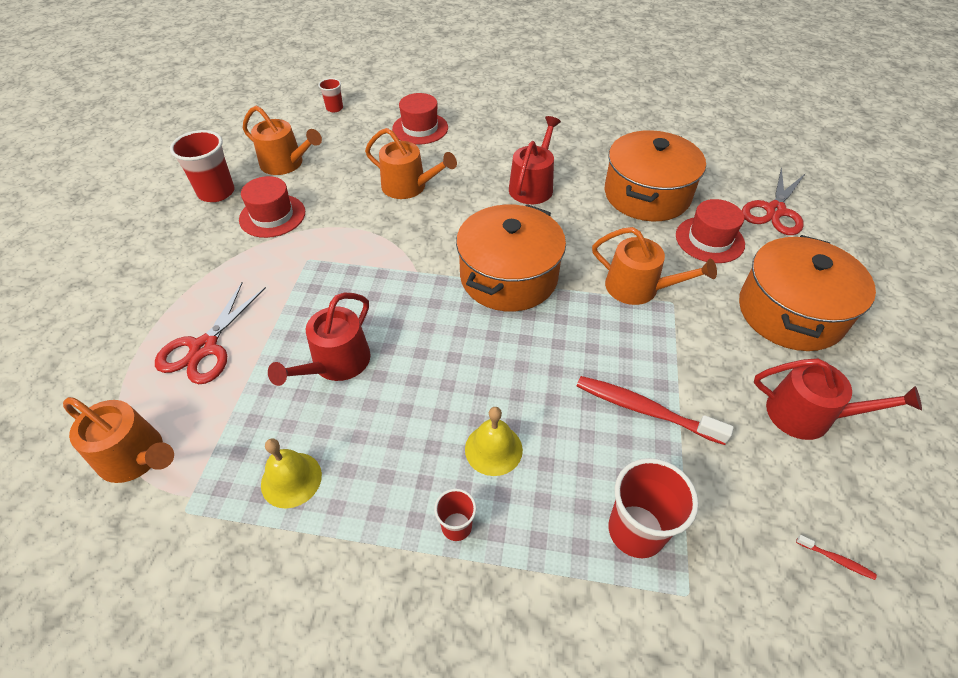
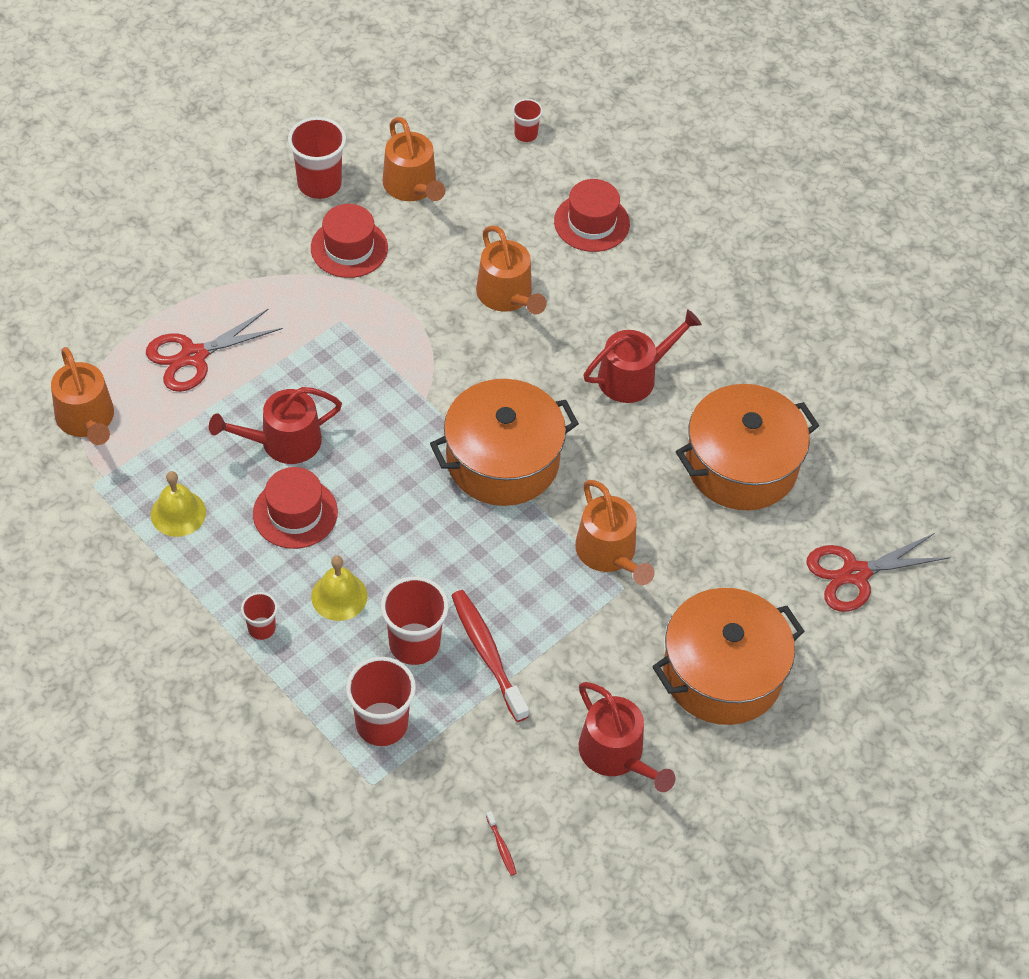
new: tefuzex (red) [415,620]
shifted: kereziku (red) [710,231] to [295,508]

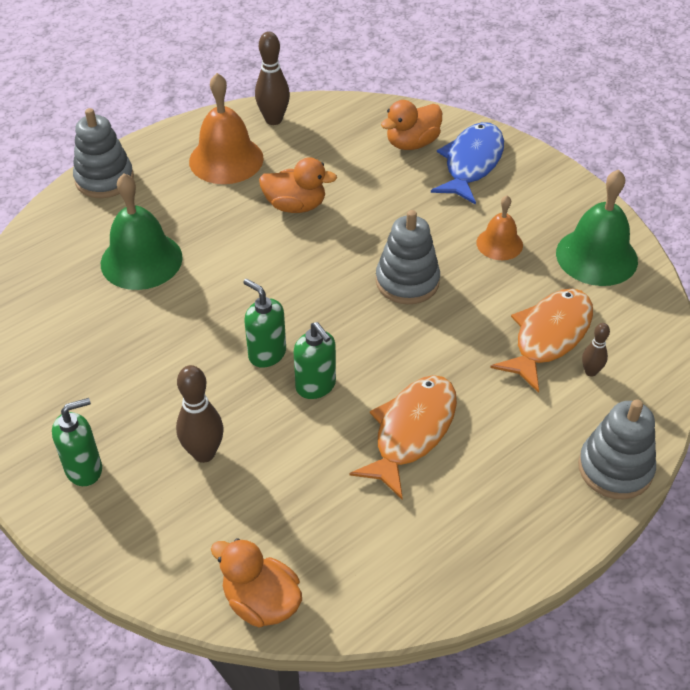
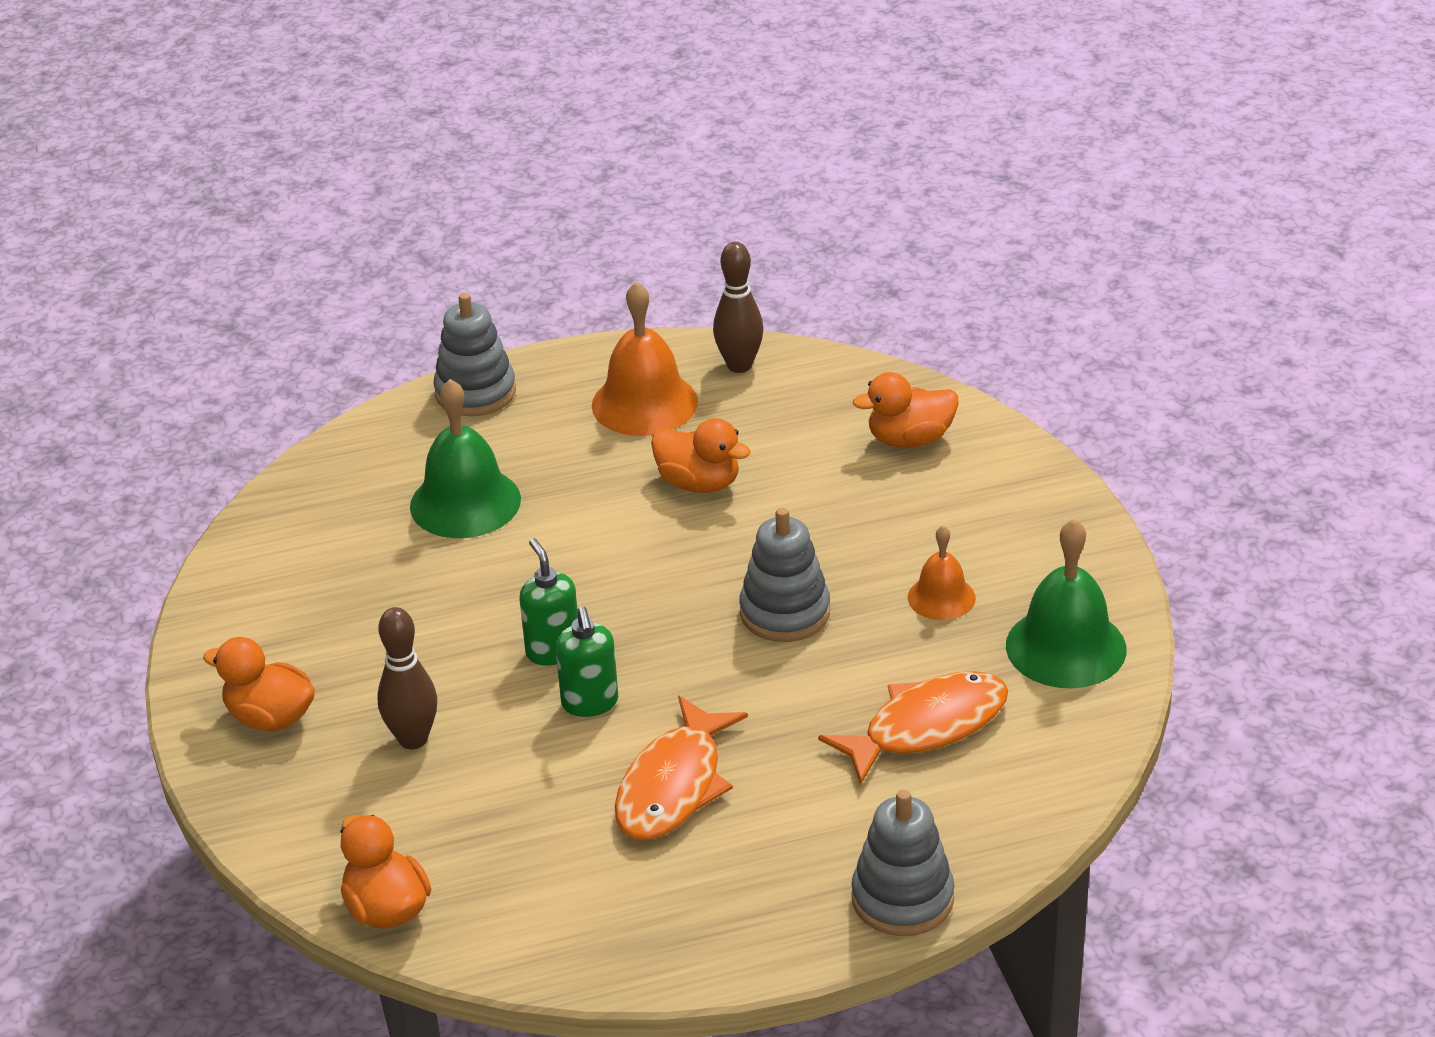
gone: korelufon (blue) [467,163]; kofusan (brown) [596,350]
swapped: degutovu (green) [77,442] to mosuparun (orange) [259,684]
rotated: korelufon (orange) [403,437] = [681,768] 150 degrees clockwise

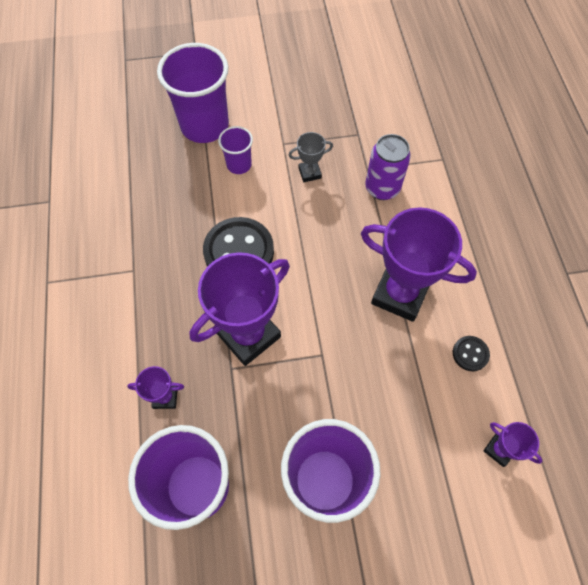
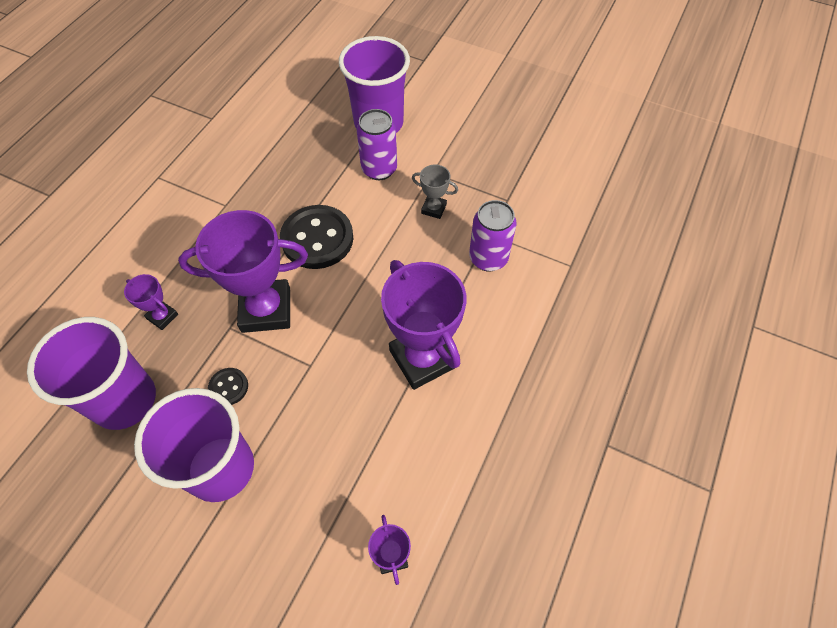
shifted: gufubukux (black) [471,353] to [228,386]
swapped: tefuzex (purple) [235,150] to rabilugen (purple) [377,144]

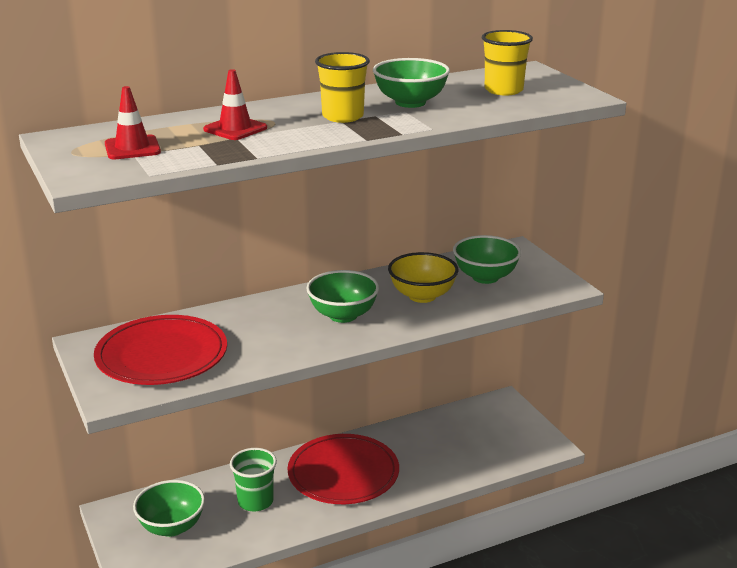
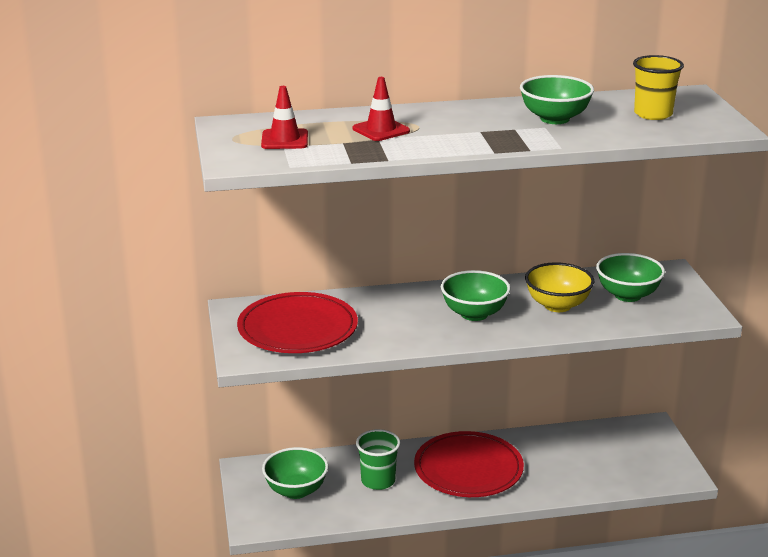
gone: tefuzex (yellow) [342,87]

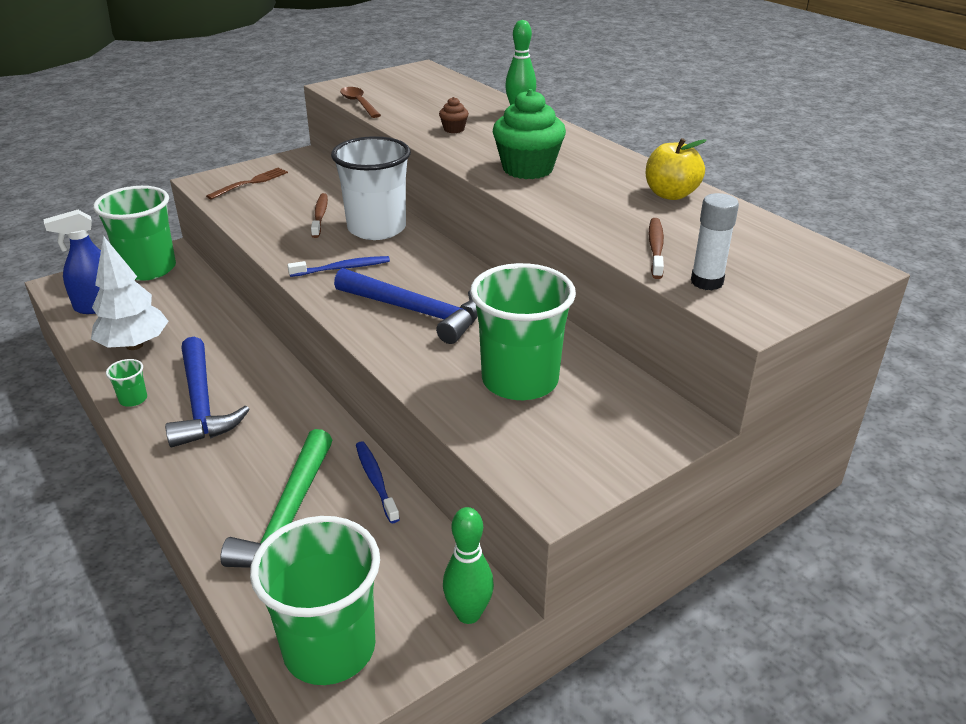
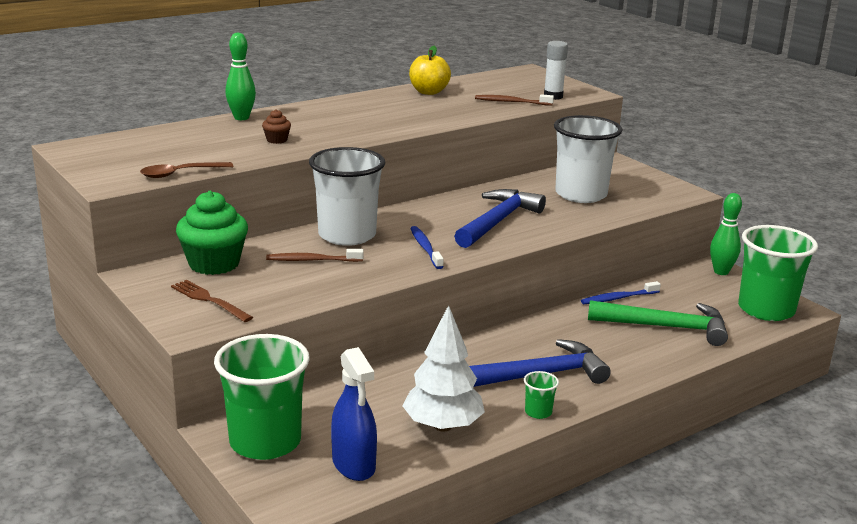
shifted: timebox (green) [529,134] to [212,233]
repainted: tefuzex (green) [523,331] to tefuzex (white) [588,159]

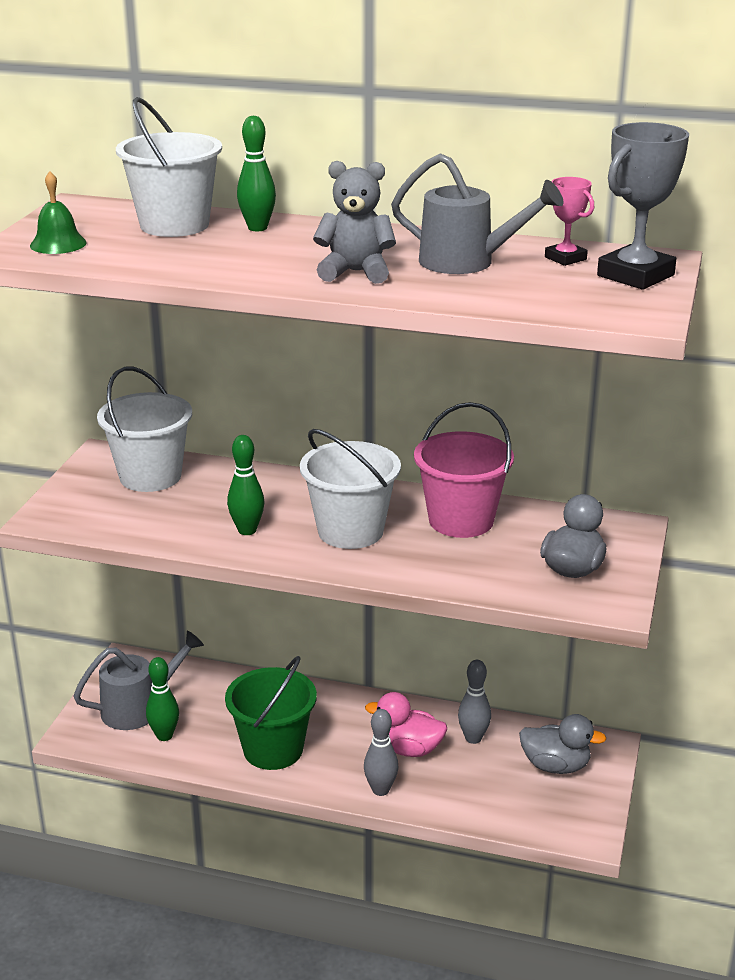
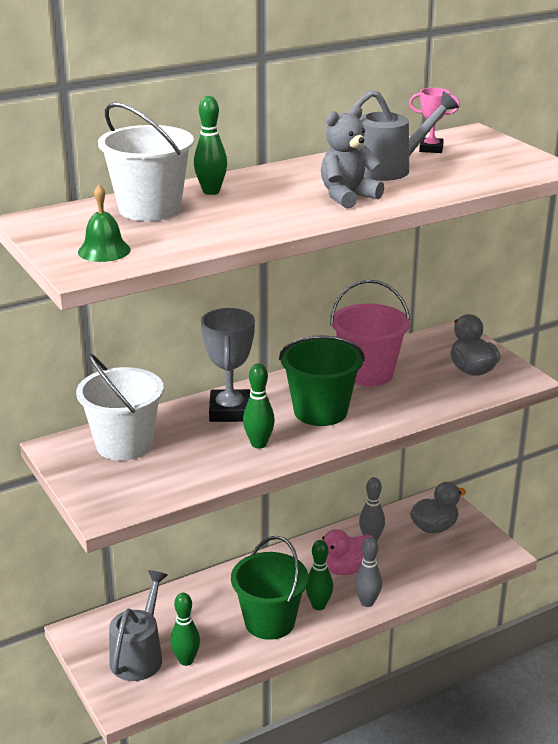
new: kofusan (green) [319,575]
shifted: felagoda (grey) [643,206] to [228,365]
repainted: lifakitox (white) [350,489] to lifakitox (green) [322,380]

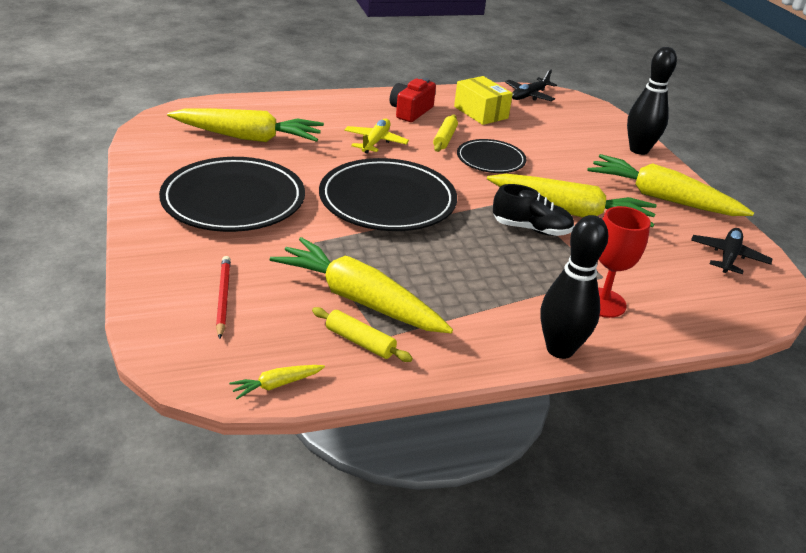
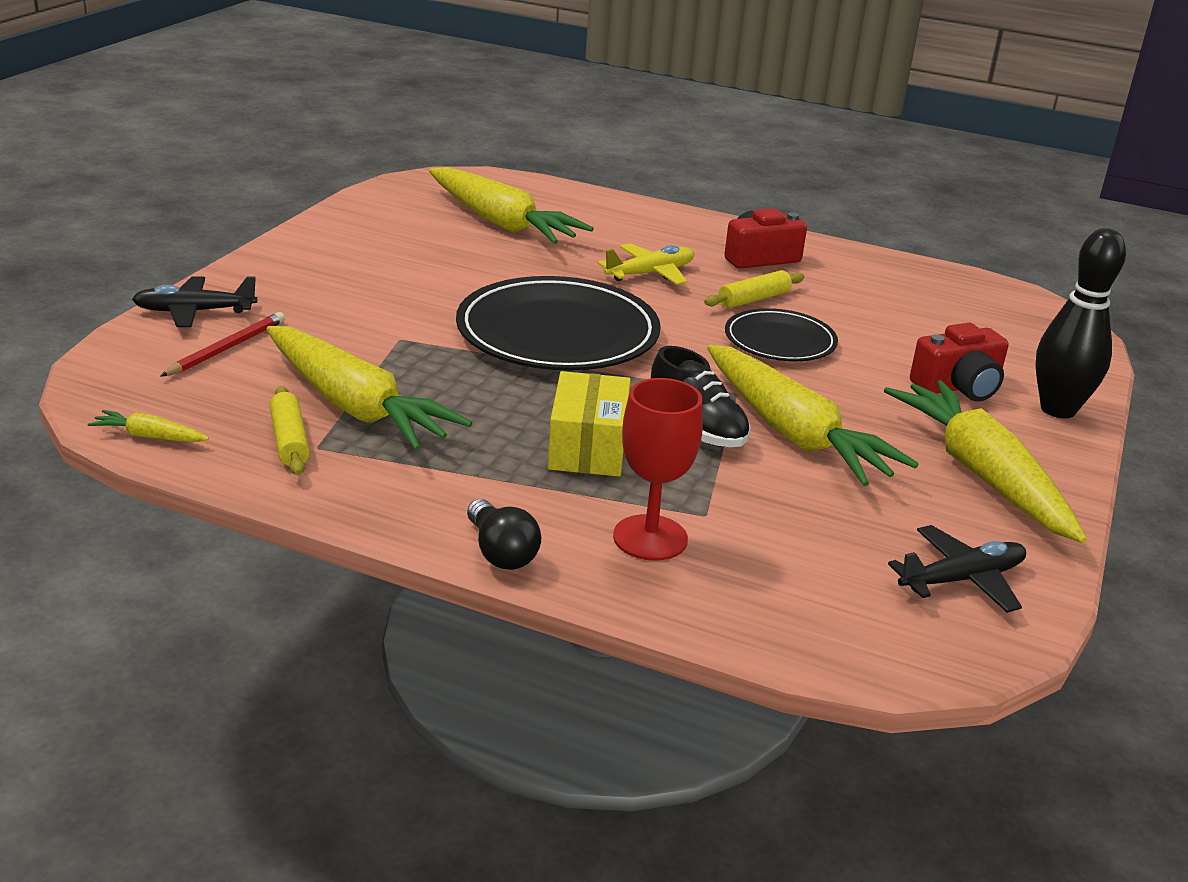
gone: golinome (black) [232,194]
new: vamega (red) [959,362]
shifted: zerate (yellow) [483,100] to [589,423]; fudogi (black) [531,85] to [194,301]
swapped: kofusan (black) [574,287] to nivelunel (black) [504,534]
rotated: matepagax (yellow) [361,285] = [369,388] 150 degrees clockwise

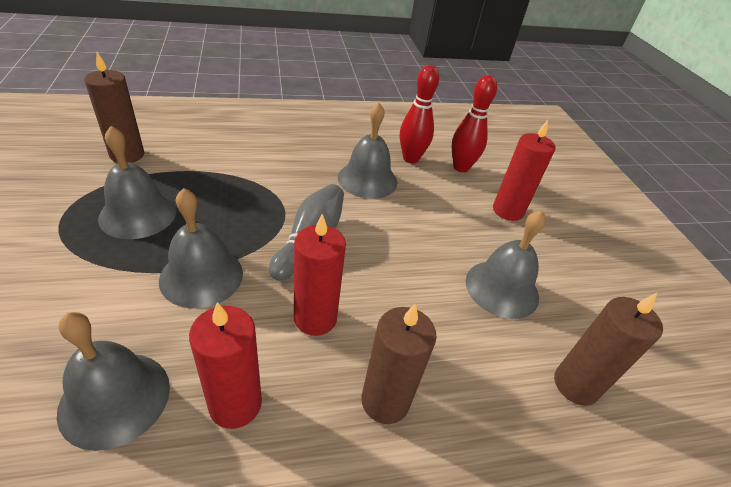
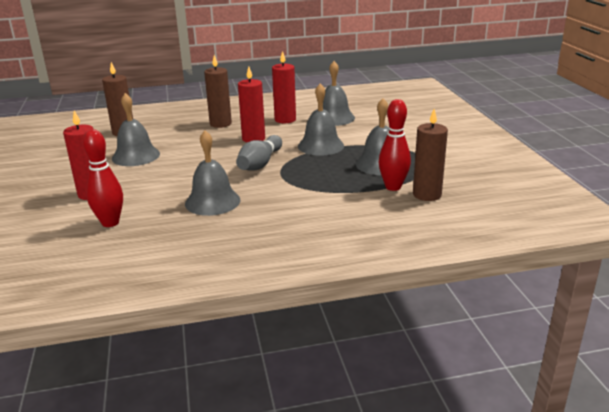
shifted: kofusan (red) [419,114] to [395,145]

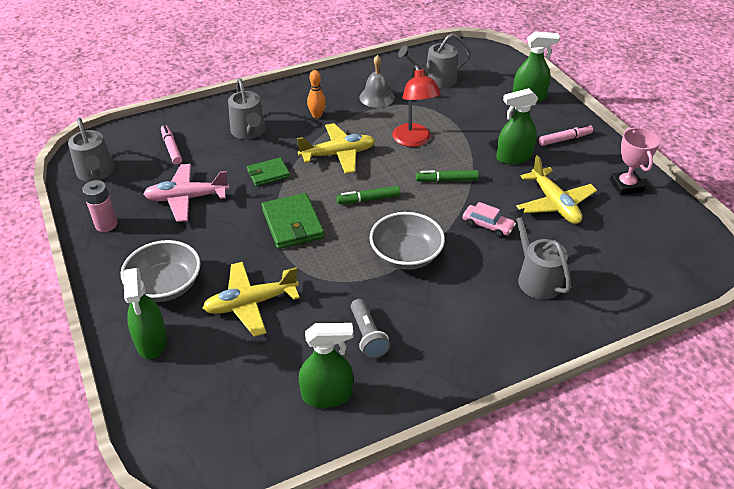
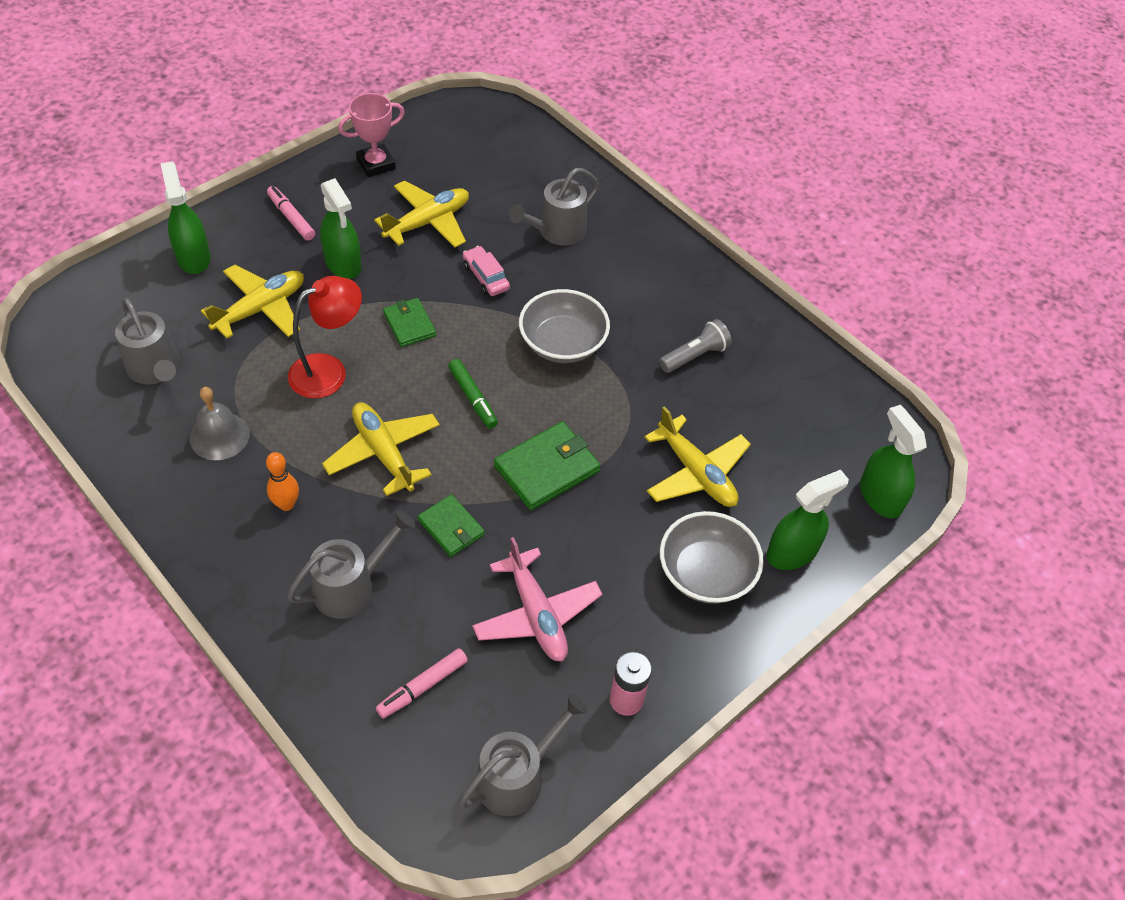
new: fudogi (yellow) [252,302]
shifted: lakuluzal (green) [326,365] to [893,462]
swapped: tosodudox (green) [447,176] to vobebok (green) [409,322]
rotated: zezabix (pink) [489,219] = [486,271] 45 degrees counterclockwise

